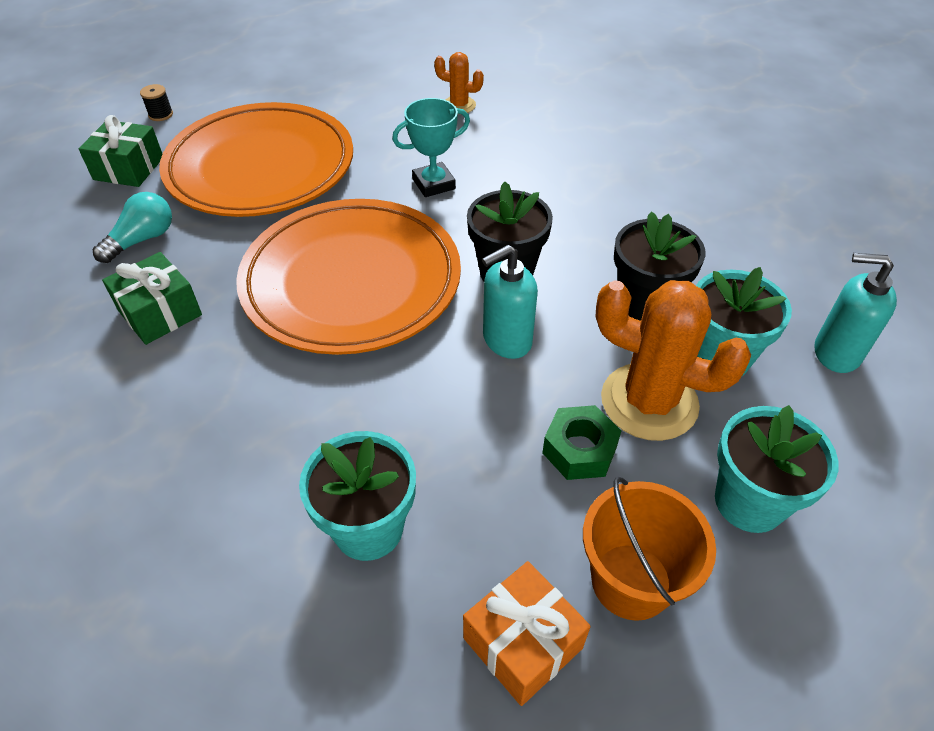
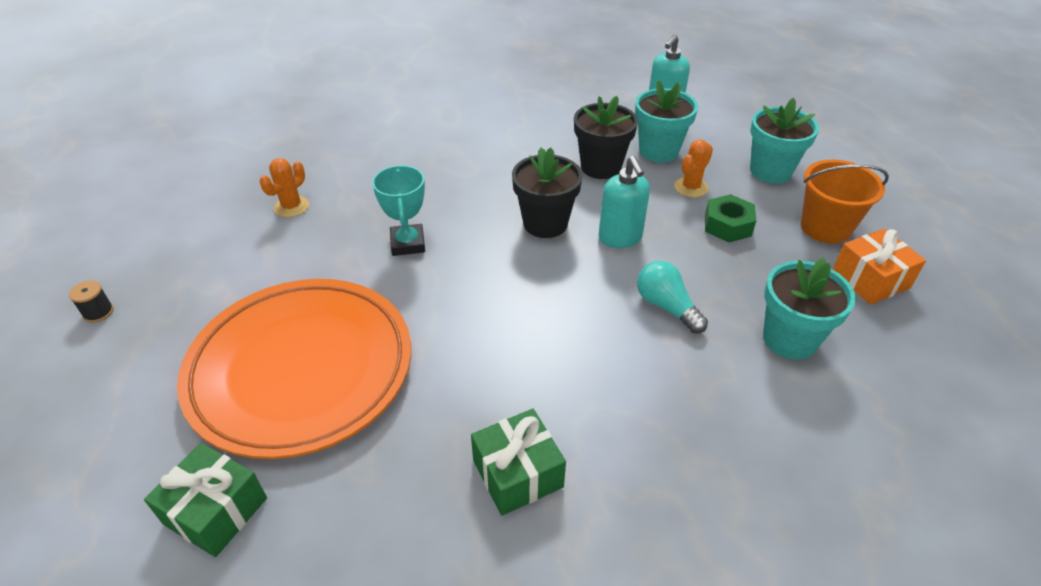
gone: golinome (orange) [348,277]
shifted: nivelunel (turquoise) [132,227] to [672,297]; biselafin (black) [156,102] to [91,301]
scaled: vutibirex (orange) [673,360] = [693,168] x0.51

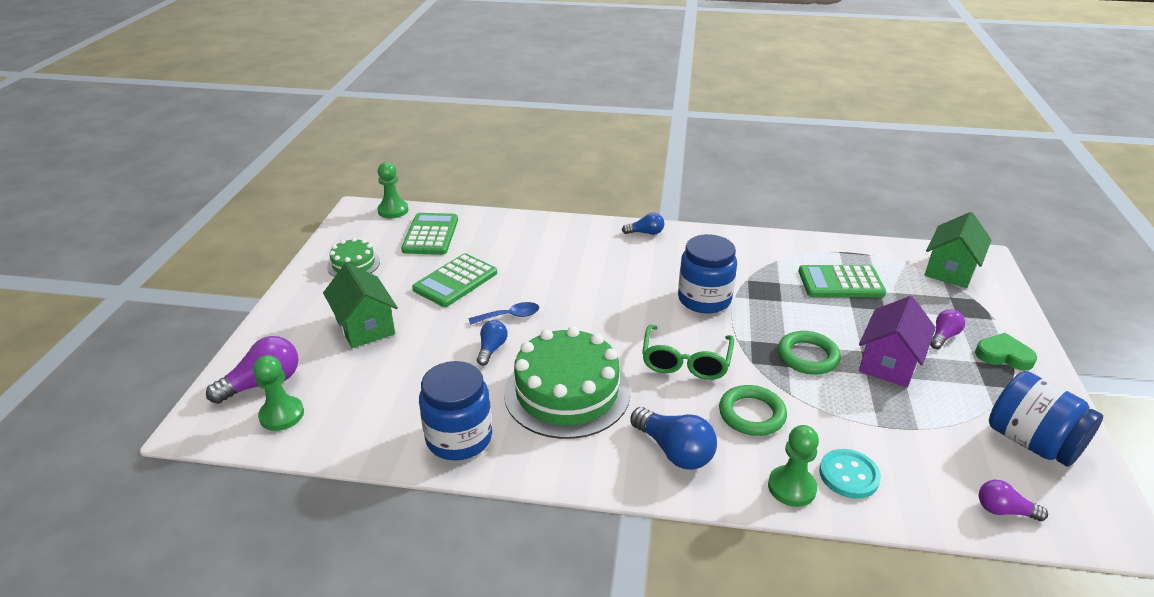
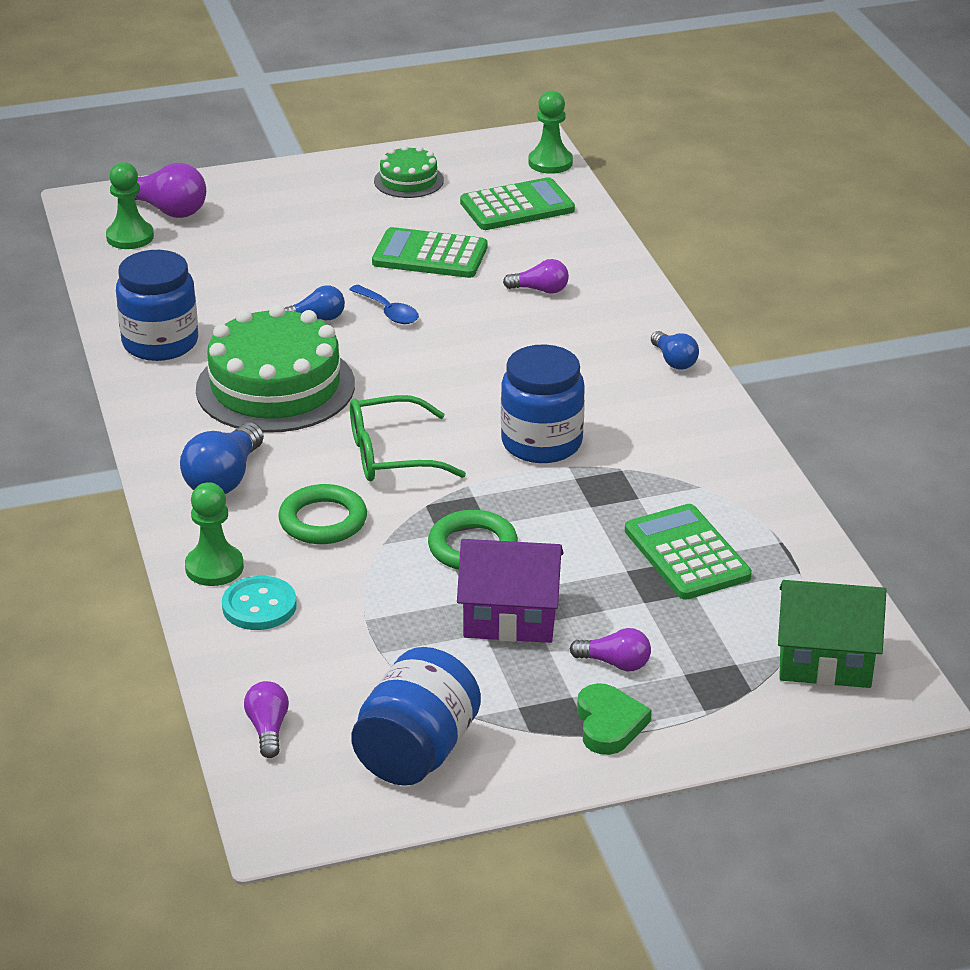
gone: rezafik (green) [360,305]
new: nivelunel (purple) [536,276]

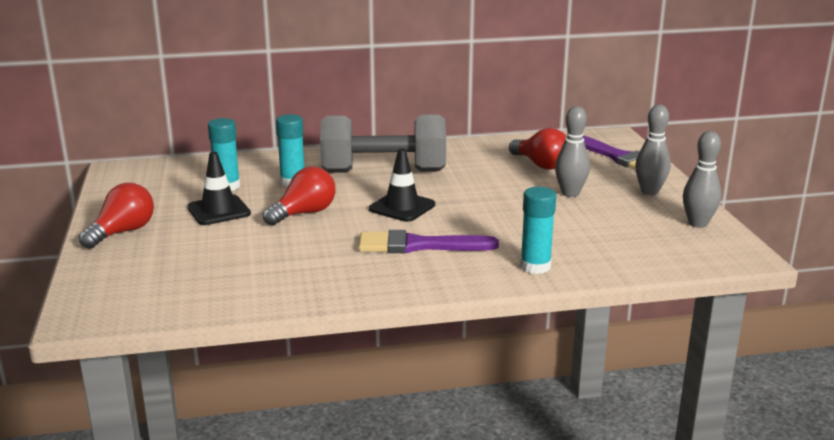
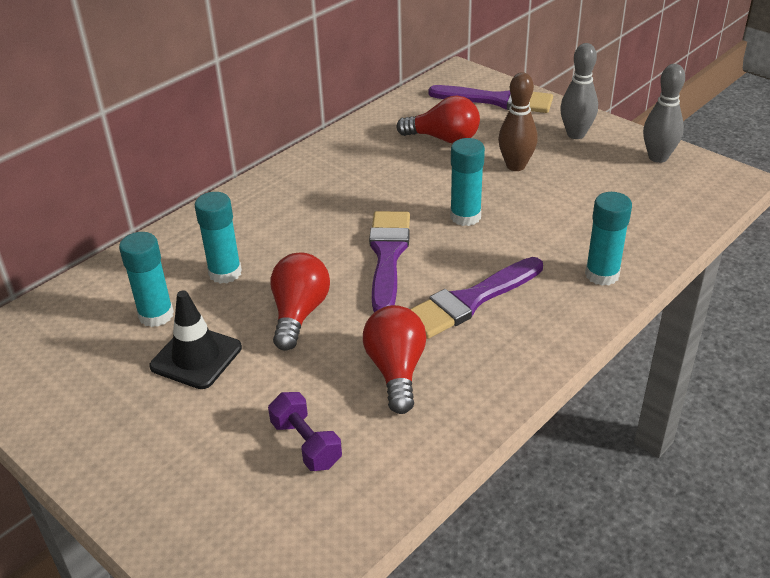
gone: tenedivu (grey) [383,144]
new: tenedivu (purple) [305,431]; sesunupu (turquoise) [467,182]
shifted: nivelunel (red) [116,216] to [394,359]
swapped: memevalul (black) [402,185] to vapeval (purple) [389,261]
repainted: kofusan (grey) [572,151] to kofusan (brown) [518,121]

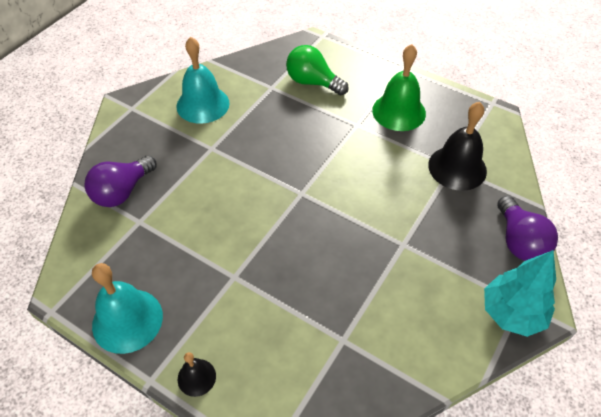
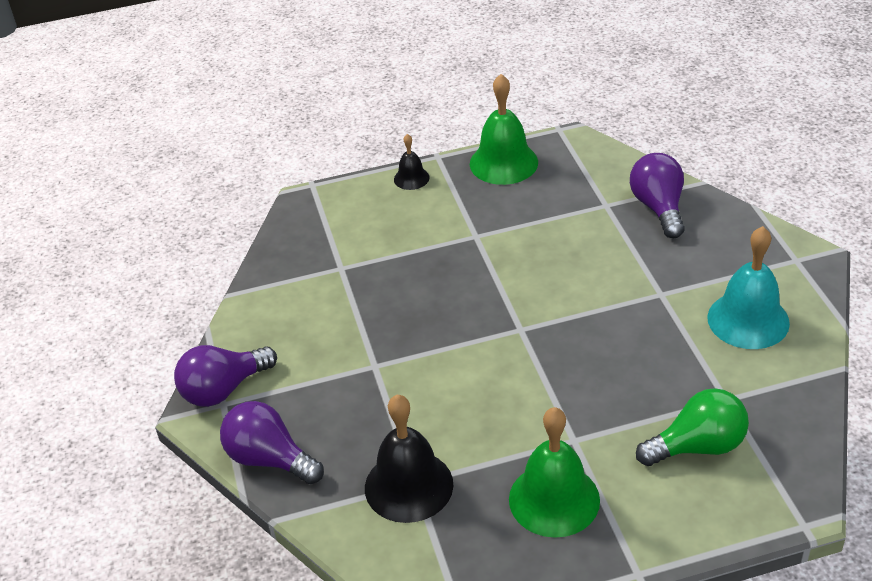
swapped: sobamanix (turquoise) [520,293] to nivelunel (purple) [225,376]
repainted: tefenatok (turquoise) [127,308] to tefenatok (green) [504,129]

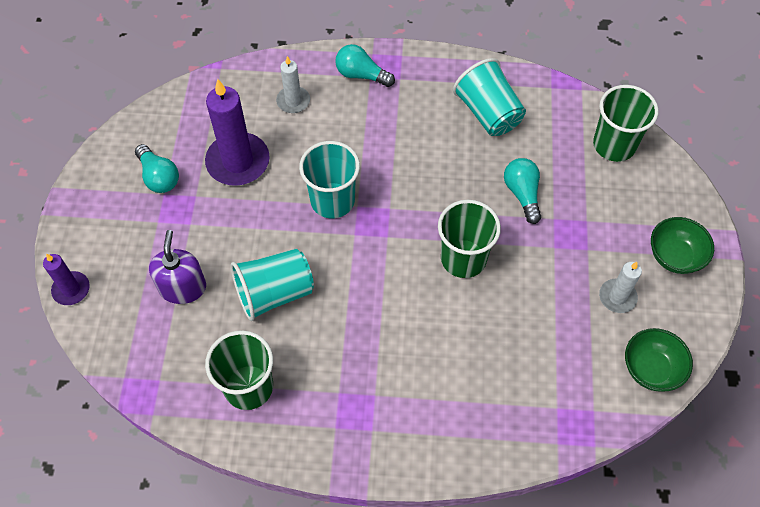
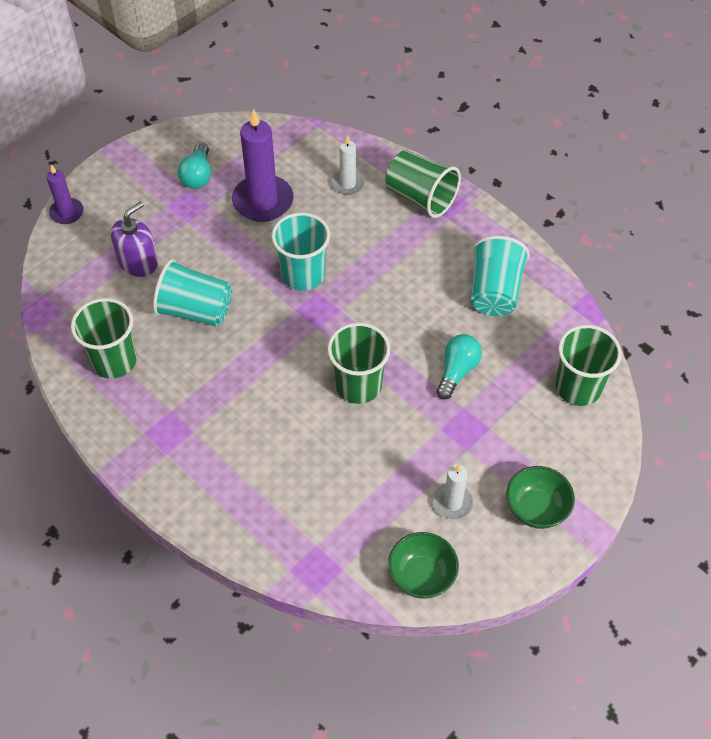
swapped: nivelunel (turquoise) [365,65] to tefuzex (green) [423,184]

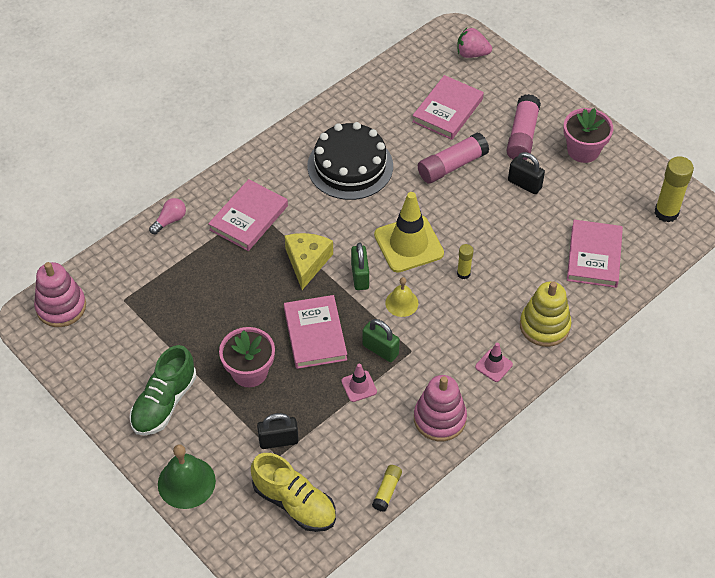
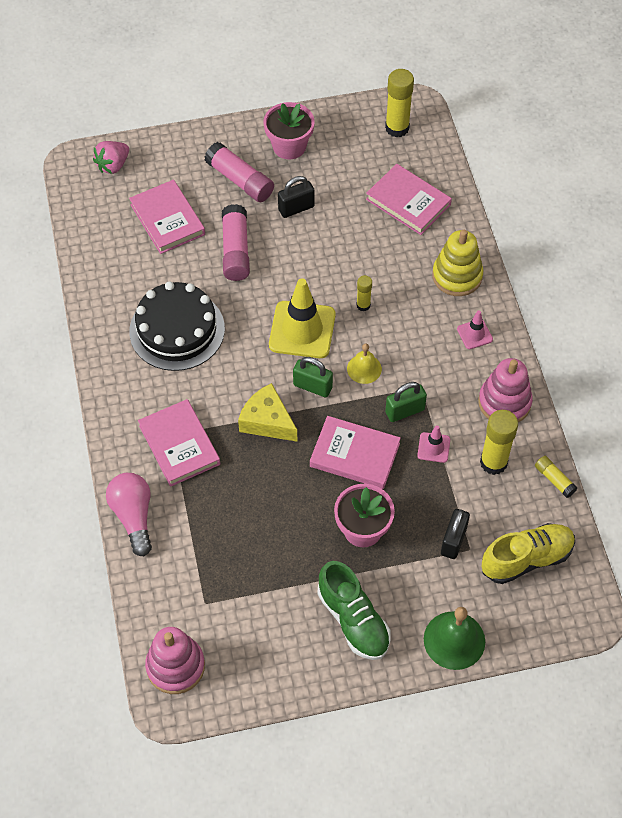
new: sesunupu (yellow) [499,442]
scaled: nivelunel (pink) [167,216] = [129,514] x1.65

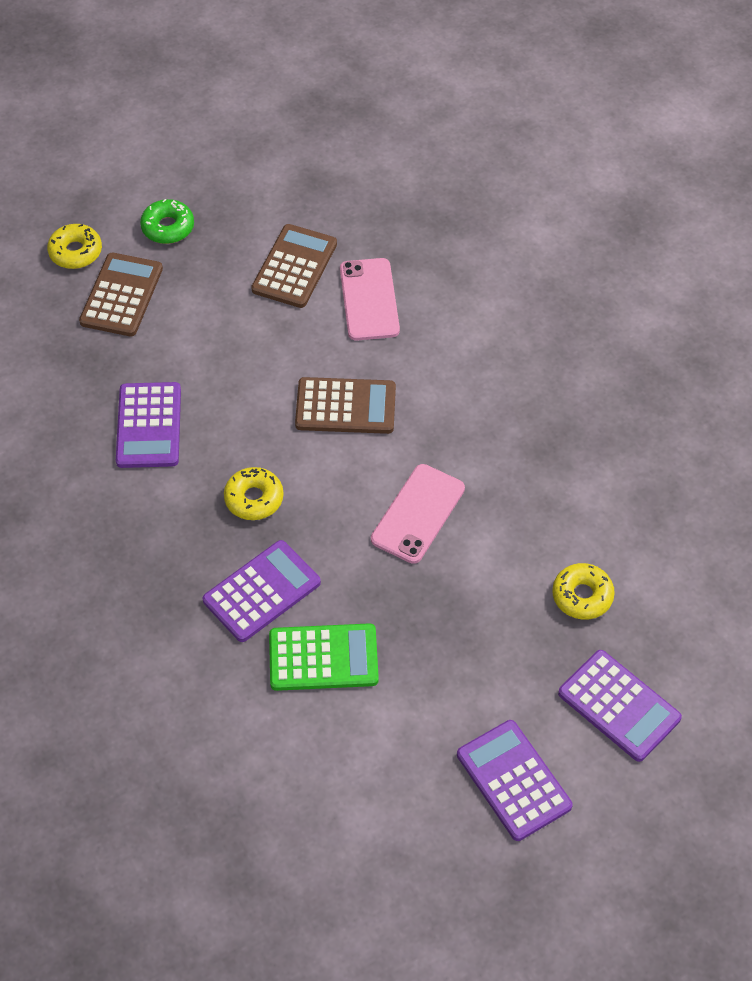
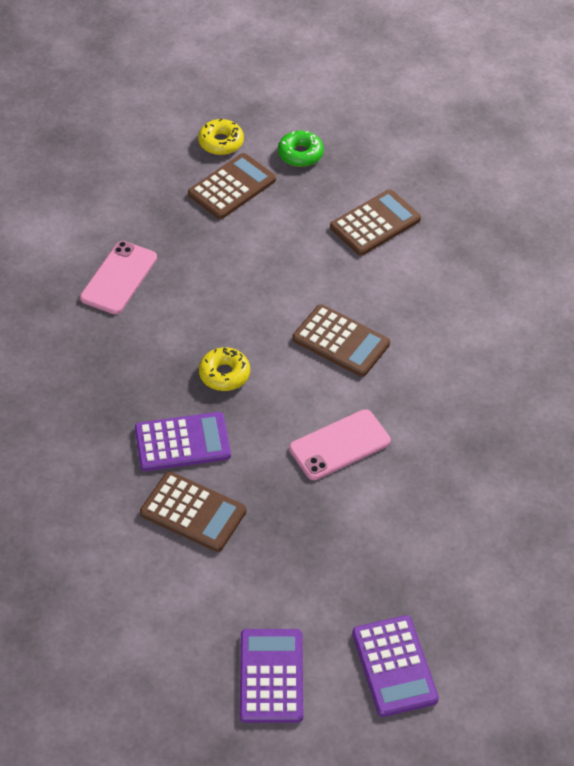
gone: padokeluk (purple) [148,425]; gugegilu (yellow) [583,591]
shifted: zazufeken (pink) [370,299] to [118,277]
repainted: padokeluk (green) [324,657] to padokeluk (brown) [193,511]

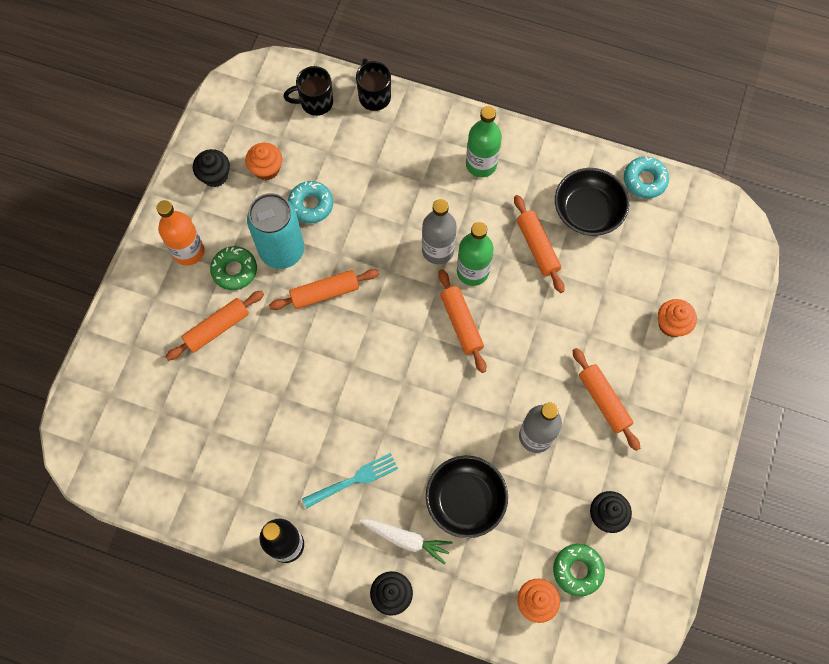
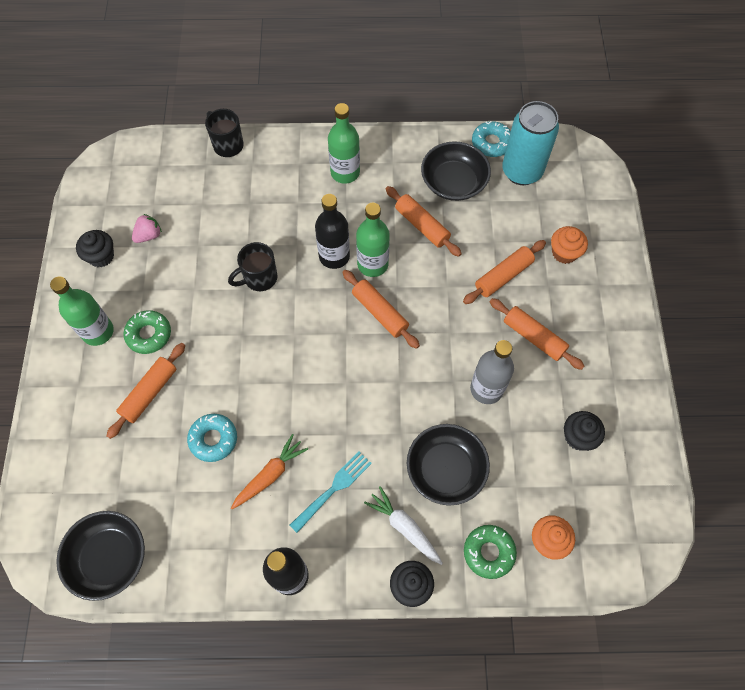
new: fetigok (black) [100,556]; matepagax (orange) [269,471]
shifted: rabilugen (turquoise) [275,231] to [530,143]; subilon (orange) [324,289] to [504,272]; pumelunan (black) [308,91] to [253,266]; gugegilu (turquoise) [310,202] to [212,438]; gugegilu (green) [579,570] to [490,552]
swapped: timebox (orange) [263,161] to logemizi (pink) [147,228]
repainted: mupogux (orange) [180,233] to mupogux (green) [82,311]; mupogux (grey) [439,231] to mupogux (black) [332,231]
rotated: matepagax (white) [405,542] = [403,525] 135 degrees counterclockwise

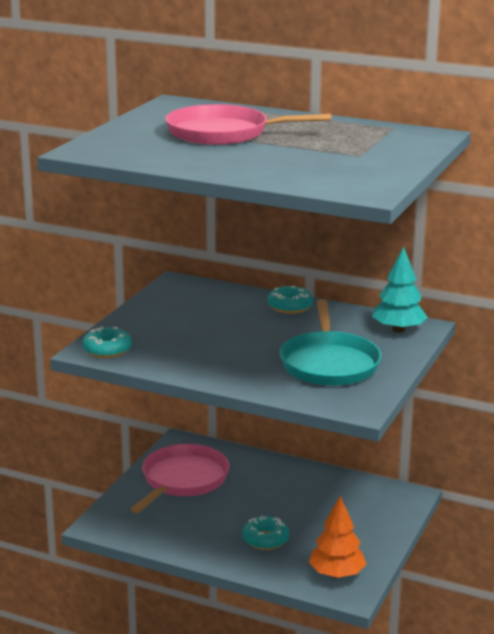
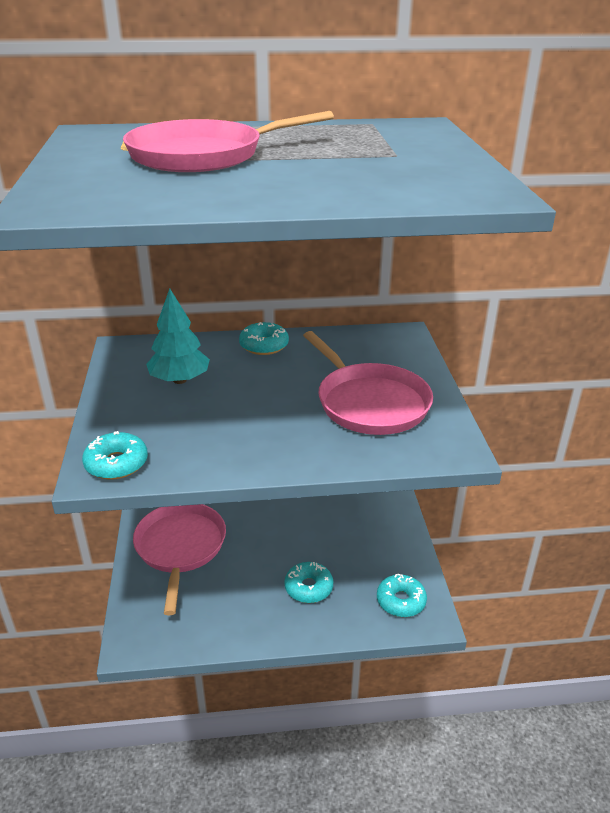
shifted: sobamanix (turquoise) [400,289] to [178,336]
swapped: sobamanix (orange) [337,537] to gugegilu (turquoise) [402,595]
repainted: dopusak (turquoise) [331,342] to dopusak (pink) [368,383]

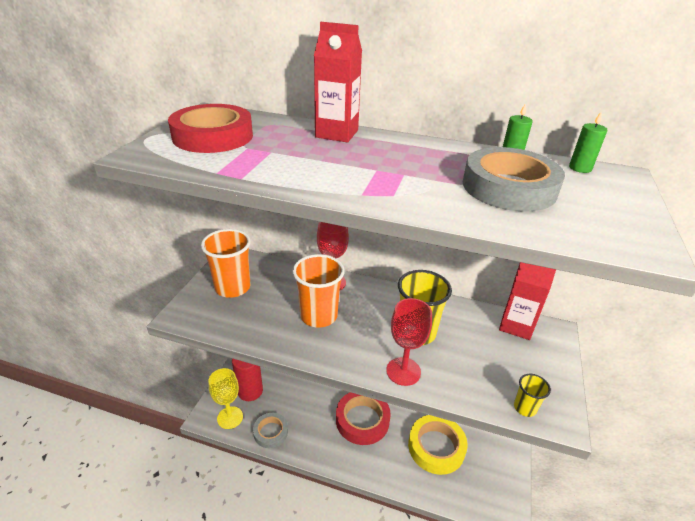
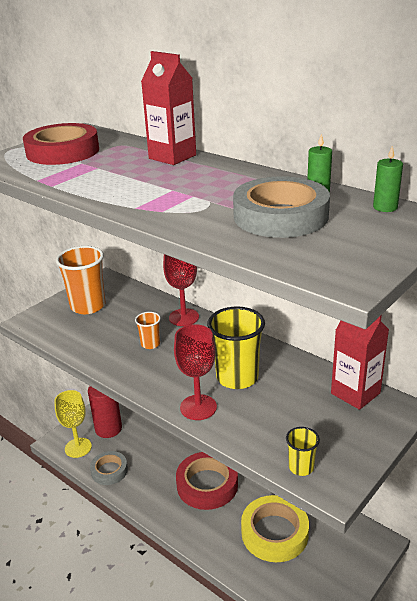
scaled: tefuzex (orange) [318,291] = [148,330] x0.50

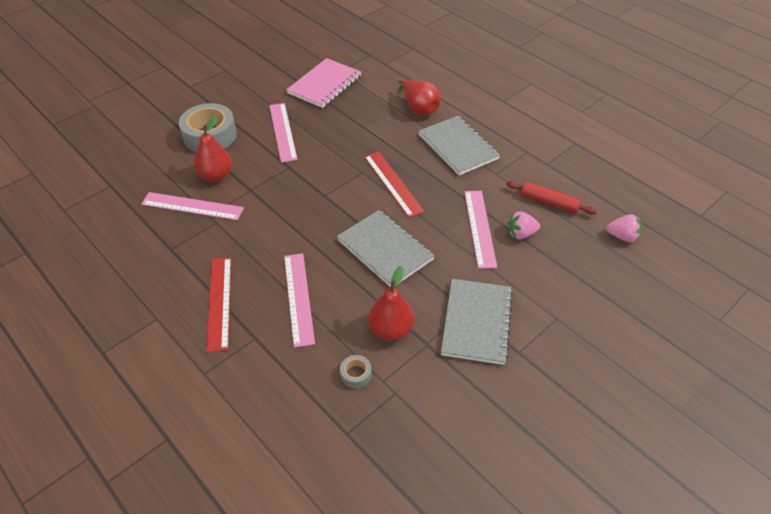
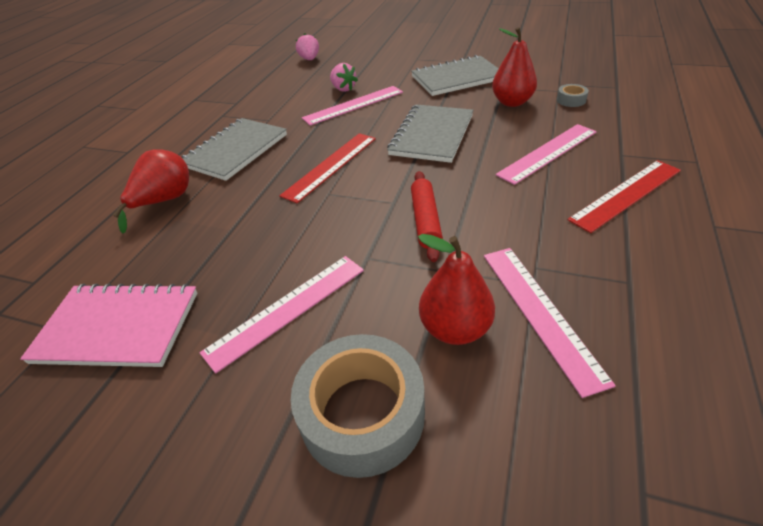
shifted: subilon (red) [551,198] to [427,216]

